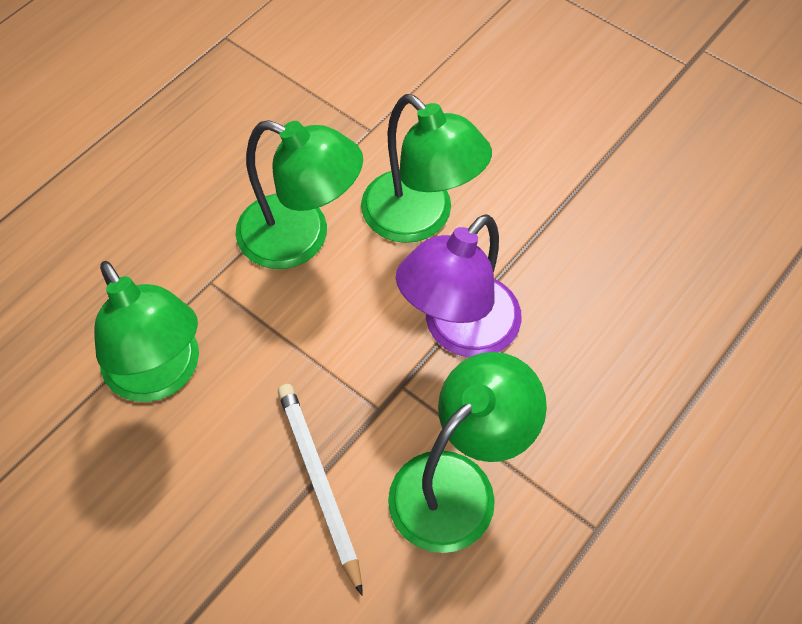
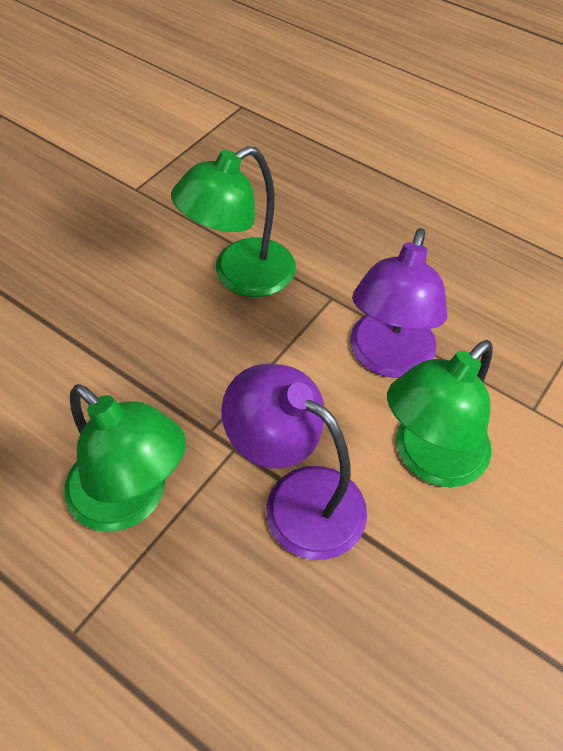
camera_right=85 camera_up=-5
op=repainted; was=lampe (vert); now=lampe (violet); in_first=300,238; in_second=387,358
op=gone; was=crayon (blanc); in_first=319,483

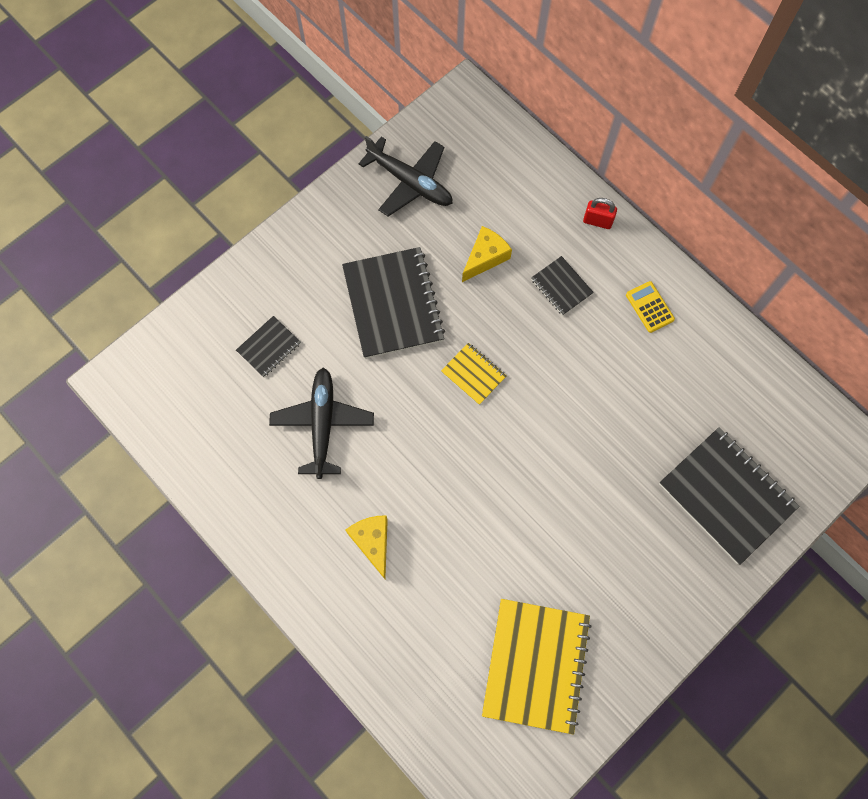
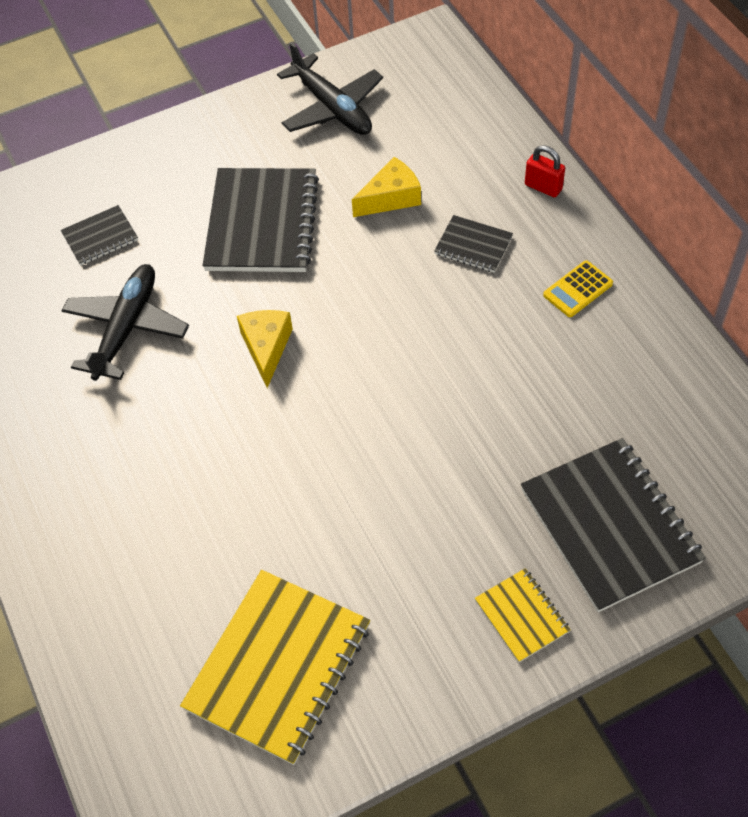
camera_right=20 camera_up=-15
op=rotated; was=carnet (noir); in_first=561,286; in_second=473,245; clockwise=-45
op=rotated; was=calculatrice (jaune); in_first=649,307; in_second=578,289; clockwise=-120
op=shifted; was=carnet (jaune); in_first=473,374; in_second=521,616
op=shifted; was=fromage (jaune); in_first=372,542; in_second=266,348

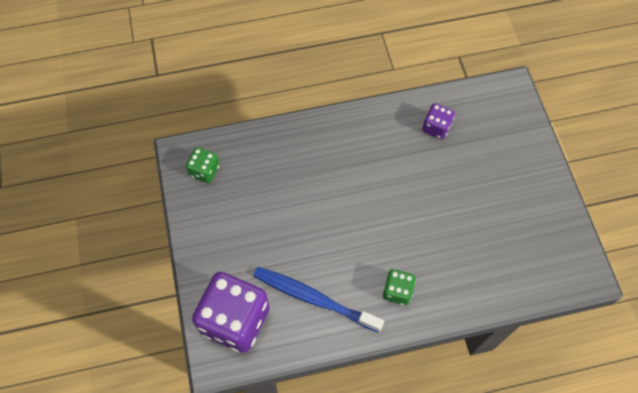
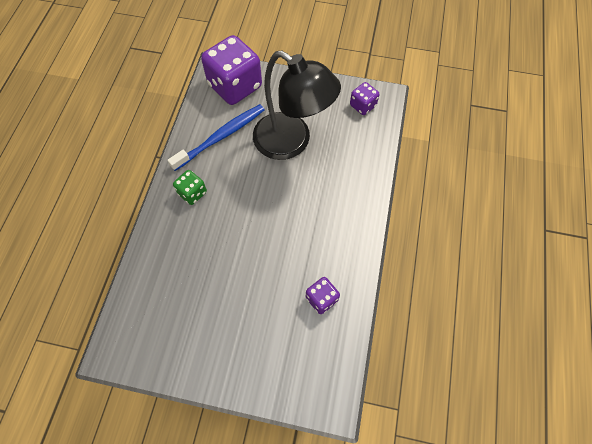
camera_right=115 camera_up=0
op=repainted; was=dé (vert); now=dé (violet); in_first=204,171; in_second=362,105
op=new; now=lampe (noir); in_second=292,142

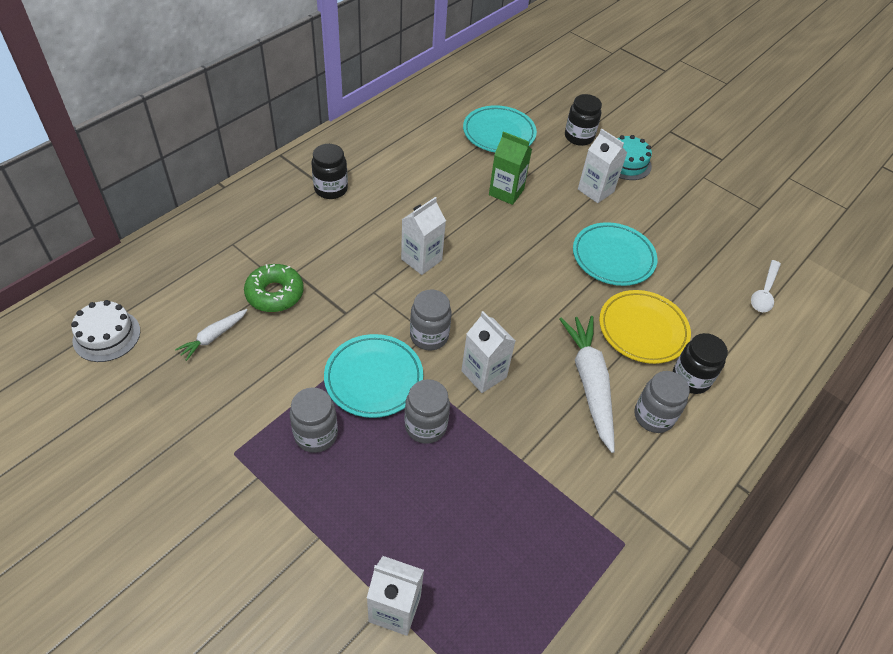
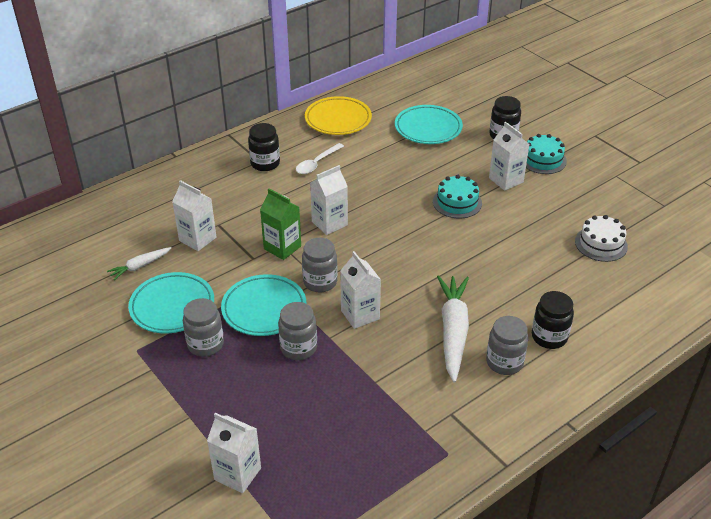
camera_right=15 camera_up=-10
op=shifted; was=brique de lait (vert); in_first=506,192; in_second=282,247
op=shifted; was=assiette (turquoise); in_first=613,257; in_second=172,306
op=shifted; was=cuillère (blanc); in_first=764,292; in_second=317,163
op=swapped; was=beignet (vert); now=brique de lait (blanc); in_first=275,294; in_second=197,239
op=shifted; was=assiette (jaune); in_first=642,330; in_second=338,119
op=shifted; was=gâteau (blanc); in_first=106,335; in_second=601,244
op=new; now=gâteau (turquoise); in_second=457,202

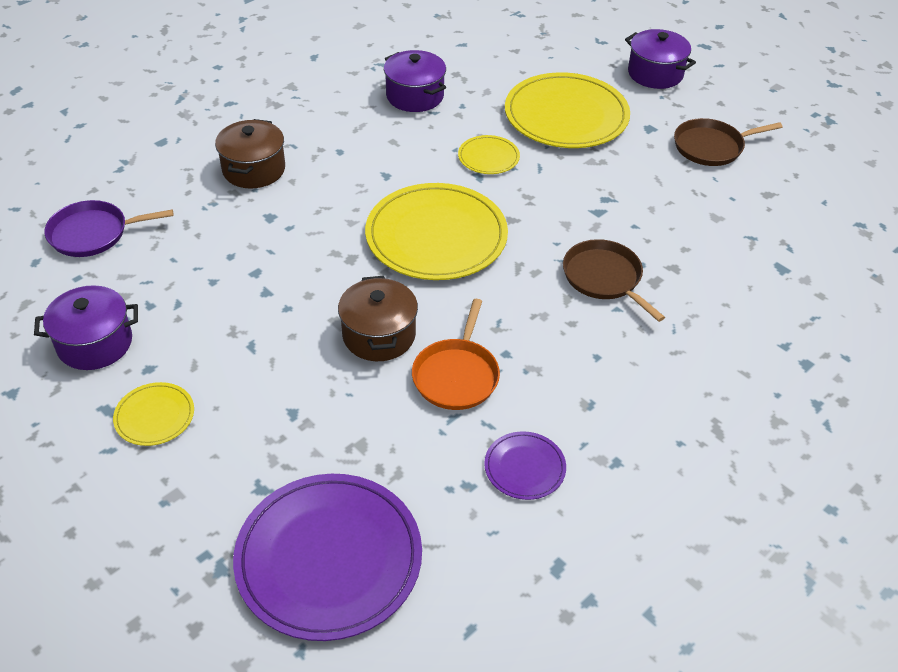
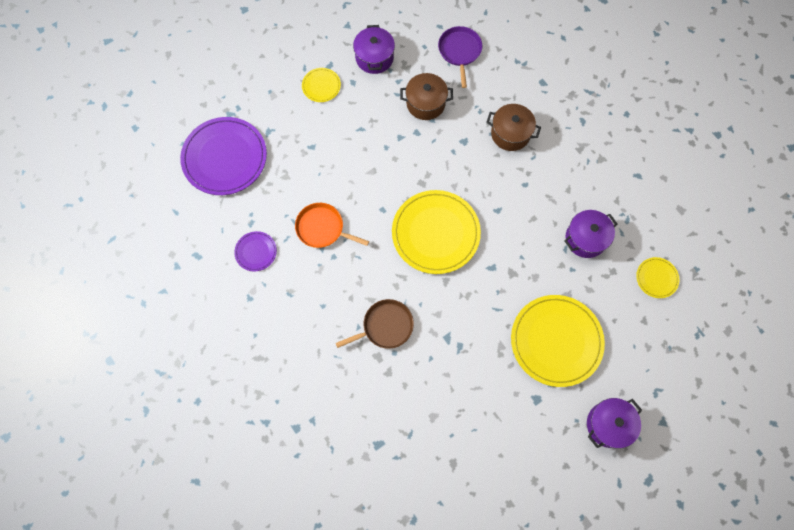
camera_right=100 camera_up=25
op=gone; was=poêle (marron); in_first=711,147
op=shifted; was=assiette (jaune); in_first=488,157; in_second=656,278
op=shifted; was=marmite (marron); in_first=379,335; in_second=425,103

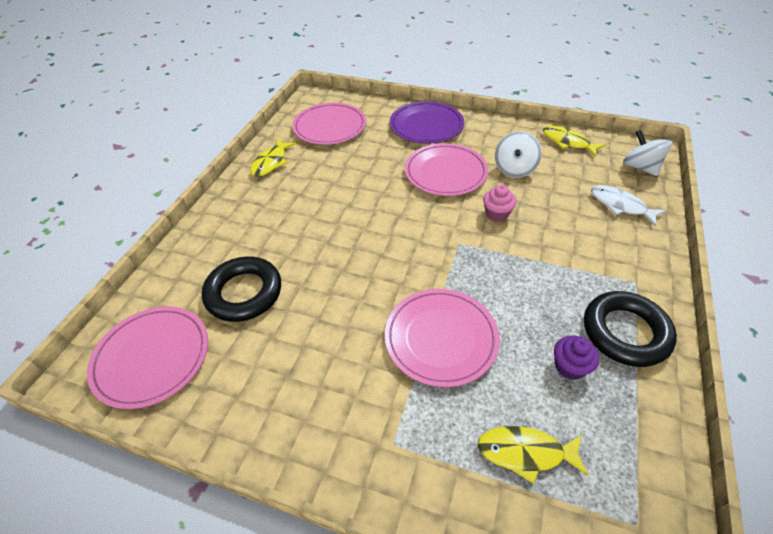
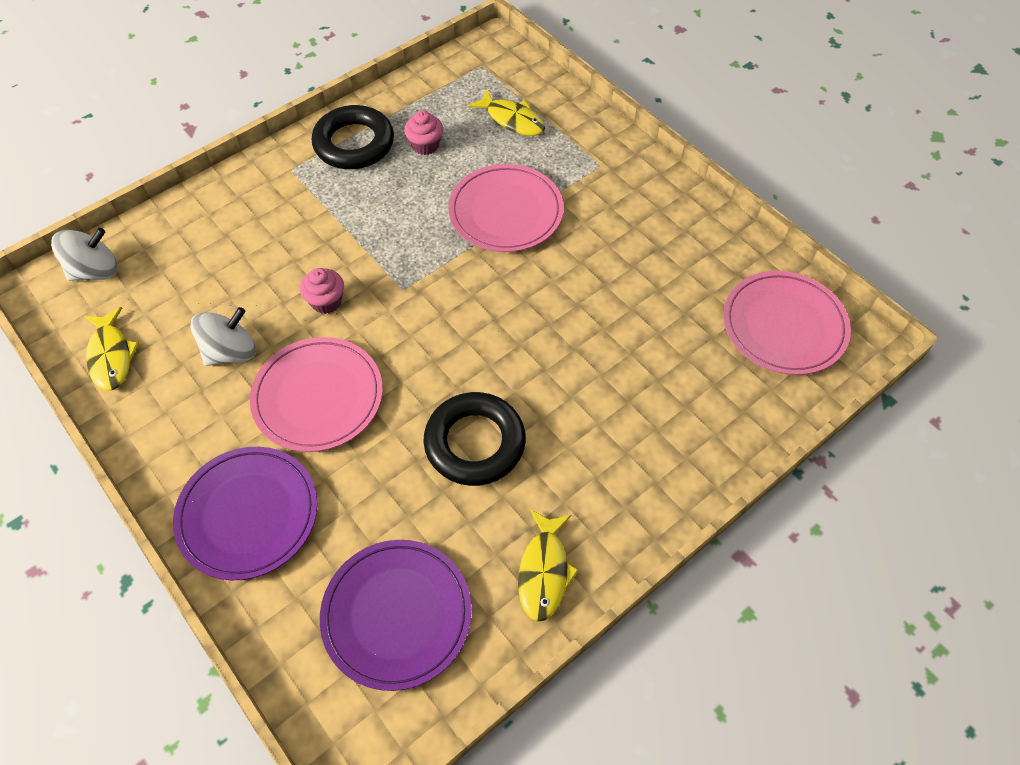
camera_right=-150 camera_up=10
op=repainted; was=assiette (rose); now=assiette (violet); in_first=330,127; in_second=397,615
op=rotated; was=toupie (blanc); in_first=640,167; in_second=95,271; clockwise=-120
op=rotated; was=poisson (jaune); in_first=271,163; in_second=544,571; clockwise=135
op=gone; was=poisson (blanc); in_first=620,205
op=shifted; was=anneau (noir); in_first=244,293; in_second=475,443
op=repainted; was=muffin (violet); now=muffin (rose); in_first=569,366; in_second=425,145

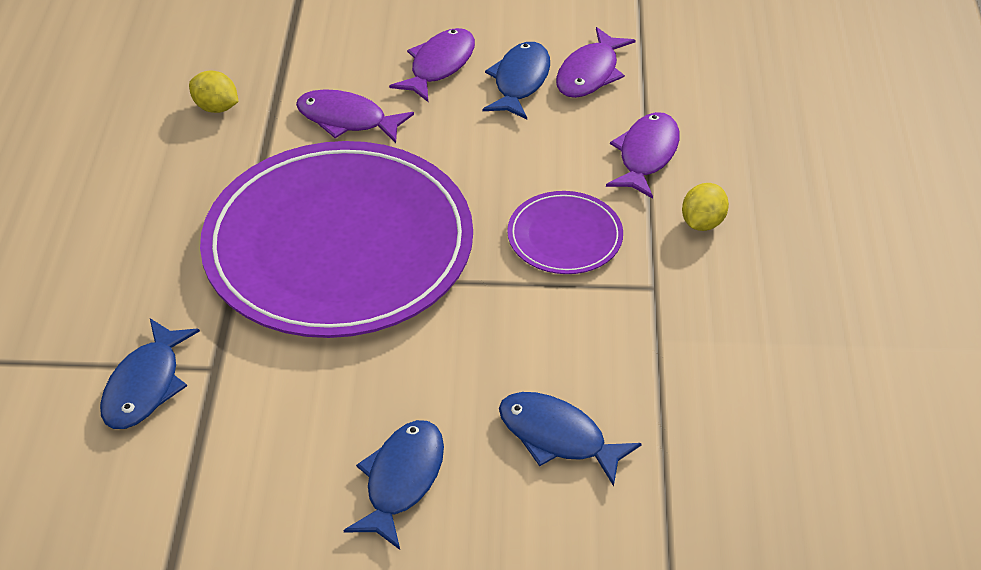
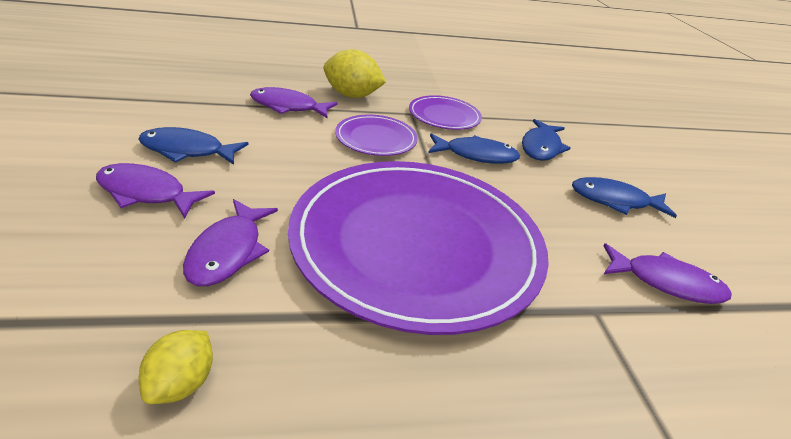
camera_right=-105 camera_up=-10
op=shifted; was=poisson (violet); in_first=590,73; in_second=666,282
op=scaled; was=citron (jaune); in_first=702,222; in_second=352,95; ratio=1.62
op=shifted; was=poisson (bleu); in_first=146,385; in_second=476,155
op=new; now=assiette (violet); in_second=444,116

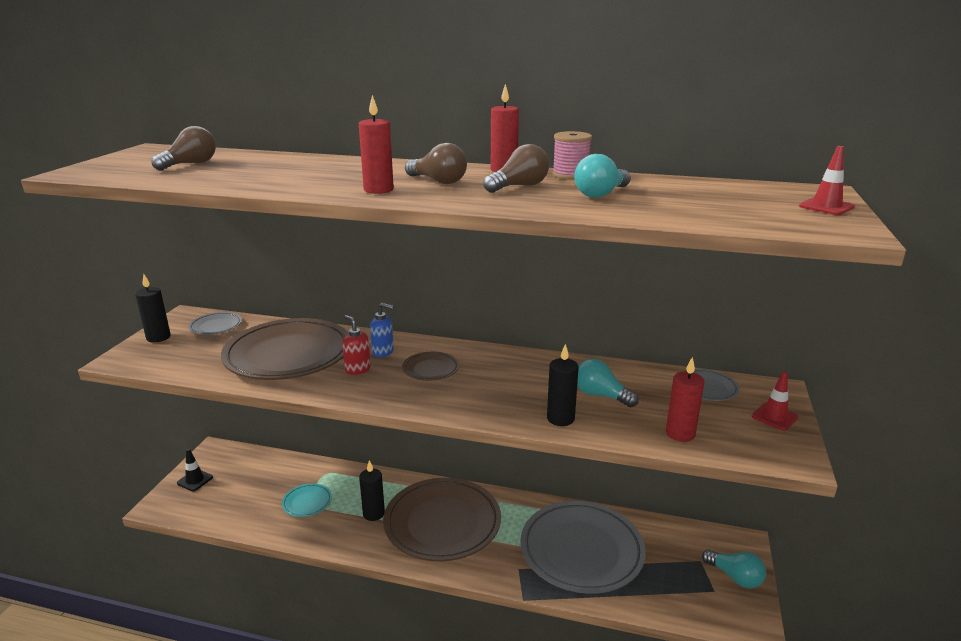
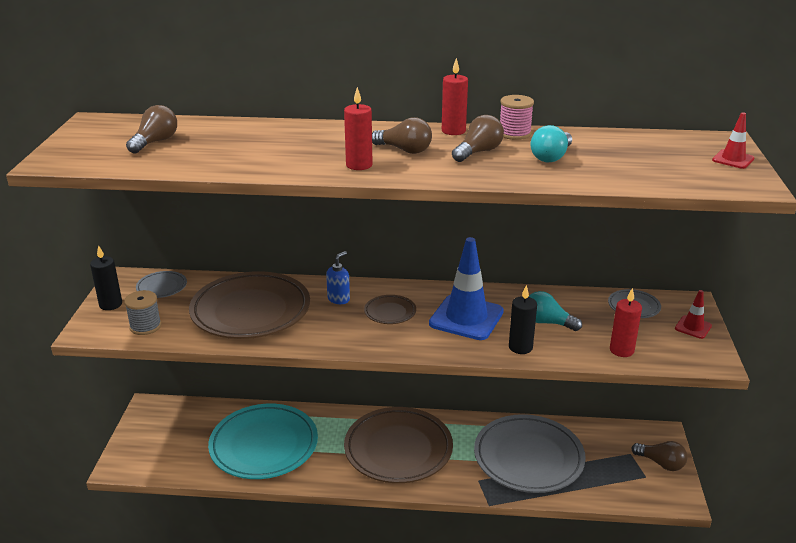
camera_right=-10 camera_up=5
op=rotated; was=distributeur de savon (bleu); in_first=383,352; in_second=339,299; clockwise=-60
op=gone; was=distributeur de savon (rouge); in_first=357,369
op=gone; was=cône de chantier (noir); in_first=195,480
op=gone; was=bougie (noir); in_first=373,513
op=scaled; was=assiette (turquoise); in_first=307,502; in_second=264,446; ratio=2.29
op=repainted; was=ampoule (turquoise); now=ampoule (marron); in_first=735,577; in_second=661,463
op=new; now=cône de chantier (bleu); in_second=466,318
op=new; now=bobine (gris); in_second=145,326

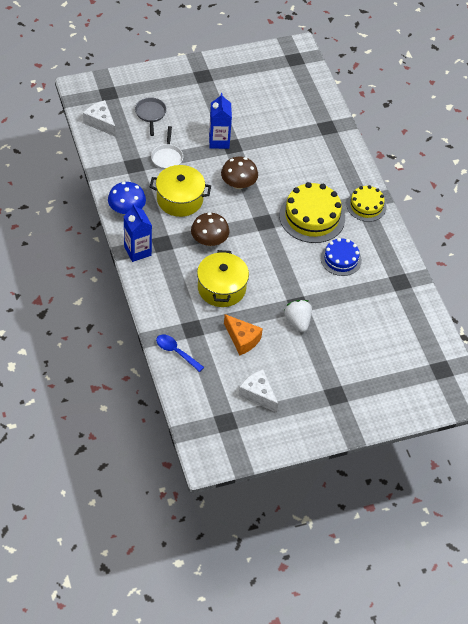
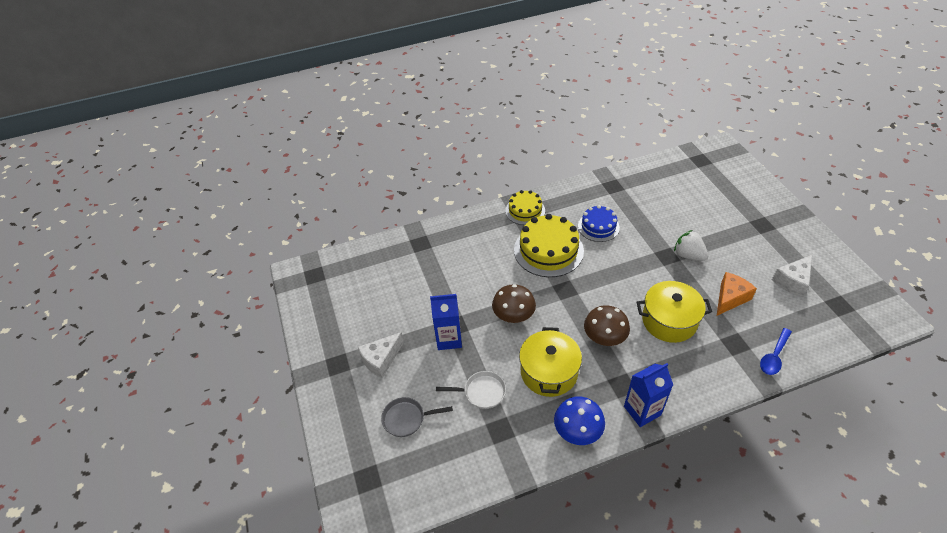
camera_right=-85 camera_up=-5
op=shifted; was=fromage (blanc); in_first=100,122; in_second=381,359
op=rotated; was=fraise (blanc); in_first=298,321; in_second=688,255; clockwise=60

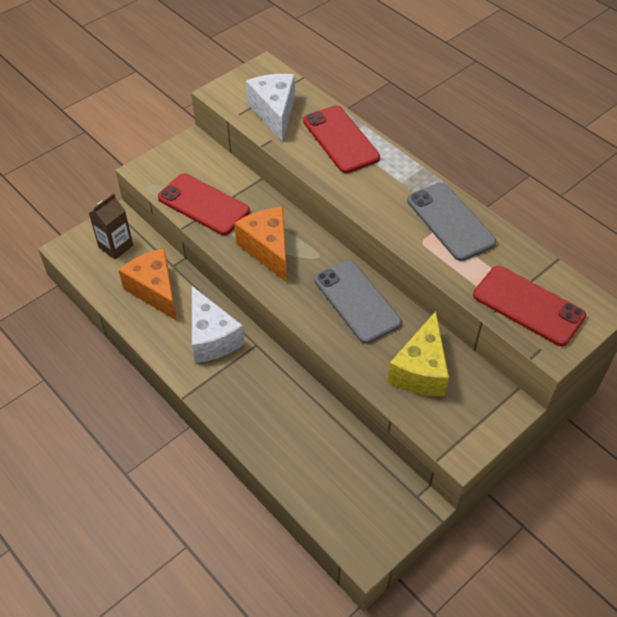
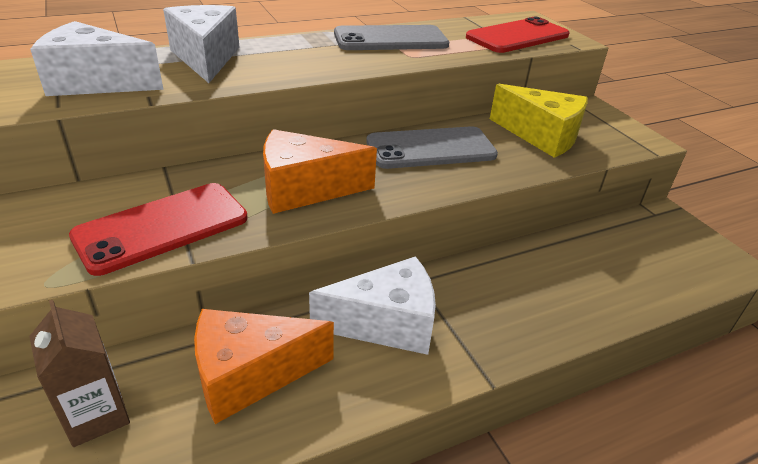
camera_right=-75 camera_up=-15
op=swapped; was=téléphone (rouge); now=fromage (blanc); in_first=340,139; in_second=206,58

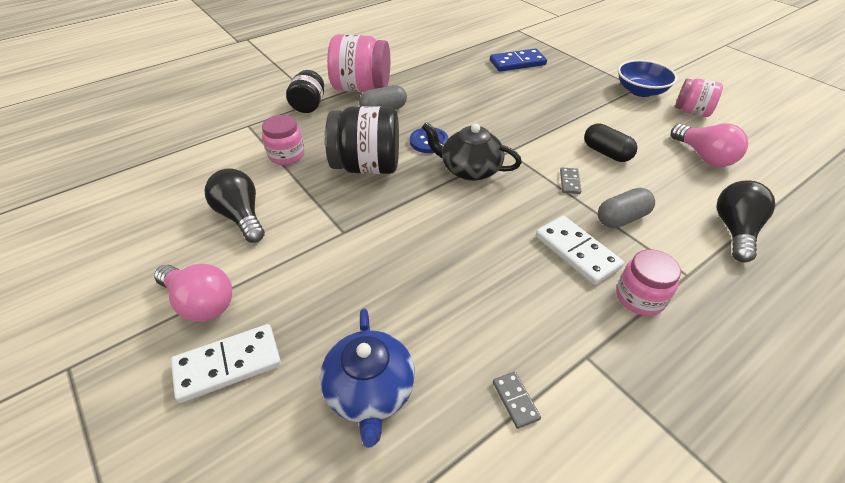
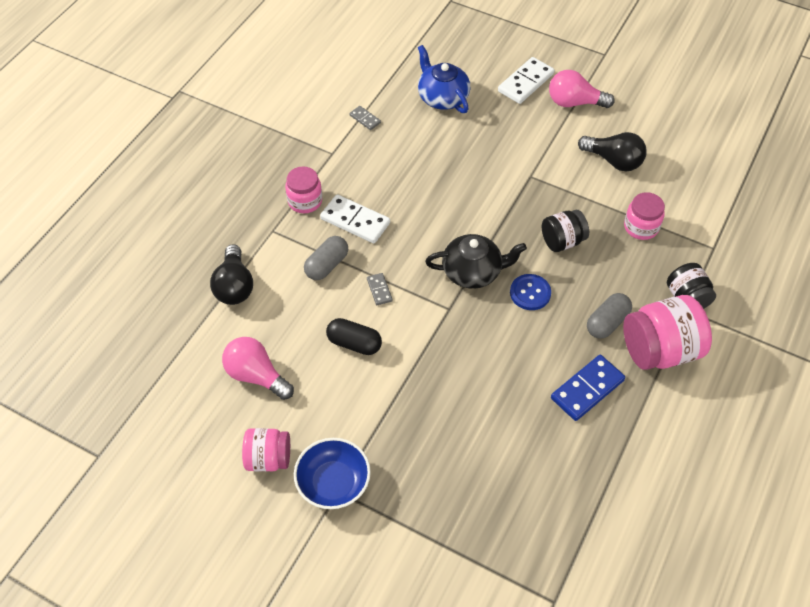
camera_right=155 camera_up=10
op=shifted; was=domino (bleu); in_first=517,63; in_second=587,389
op=scaled; was=bocal (noir); in_first=367,166; in_second=562,241; ratio=0.6

